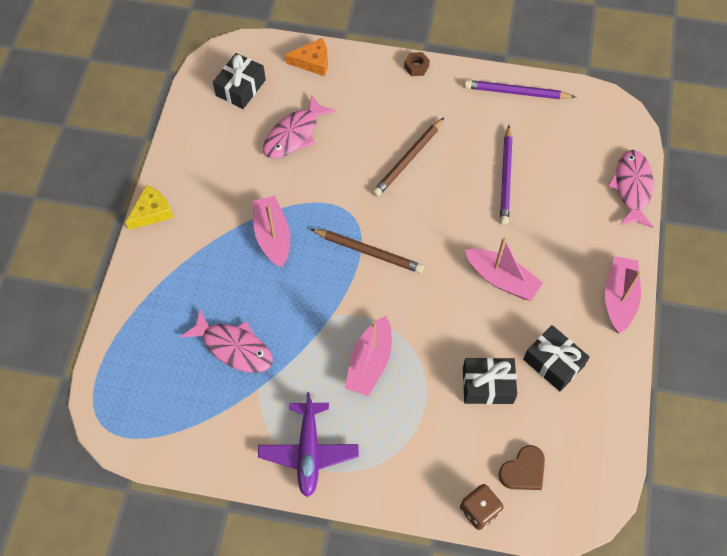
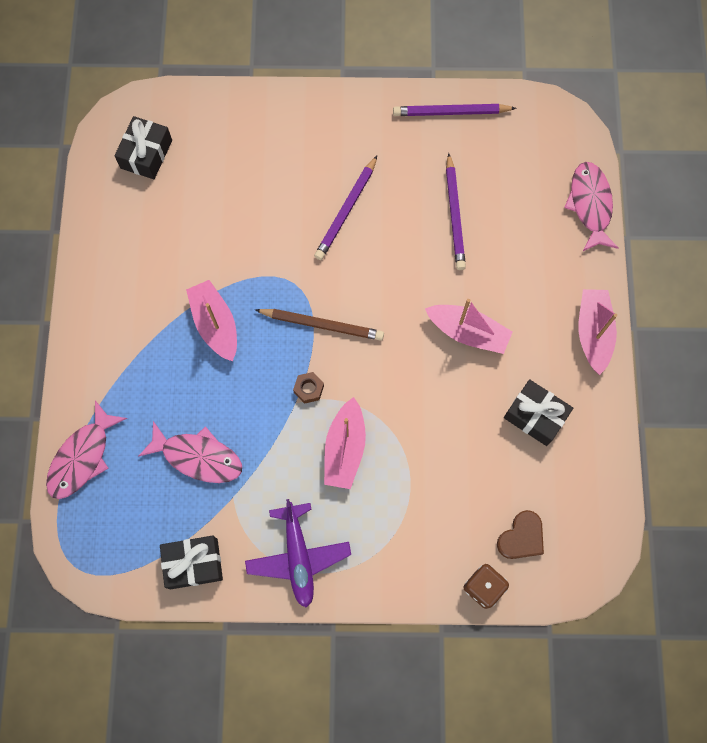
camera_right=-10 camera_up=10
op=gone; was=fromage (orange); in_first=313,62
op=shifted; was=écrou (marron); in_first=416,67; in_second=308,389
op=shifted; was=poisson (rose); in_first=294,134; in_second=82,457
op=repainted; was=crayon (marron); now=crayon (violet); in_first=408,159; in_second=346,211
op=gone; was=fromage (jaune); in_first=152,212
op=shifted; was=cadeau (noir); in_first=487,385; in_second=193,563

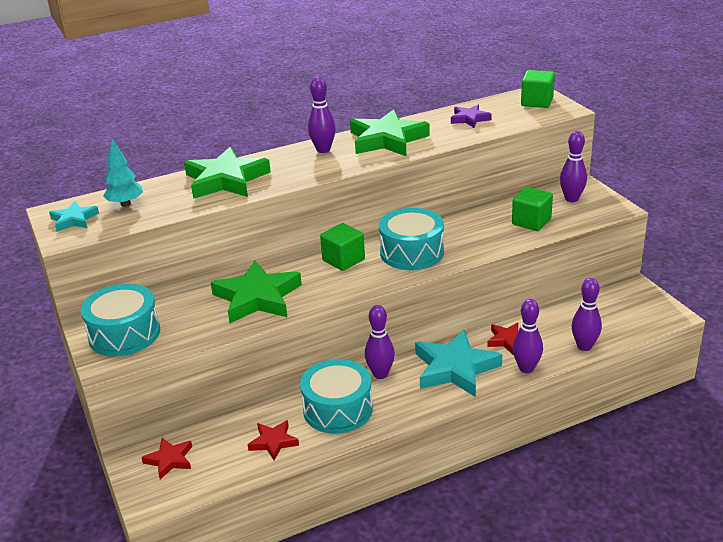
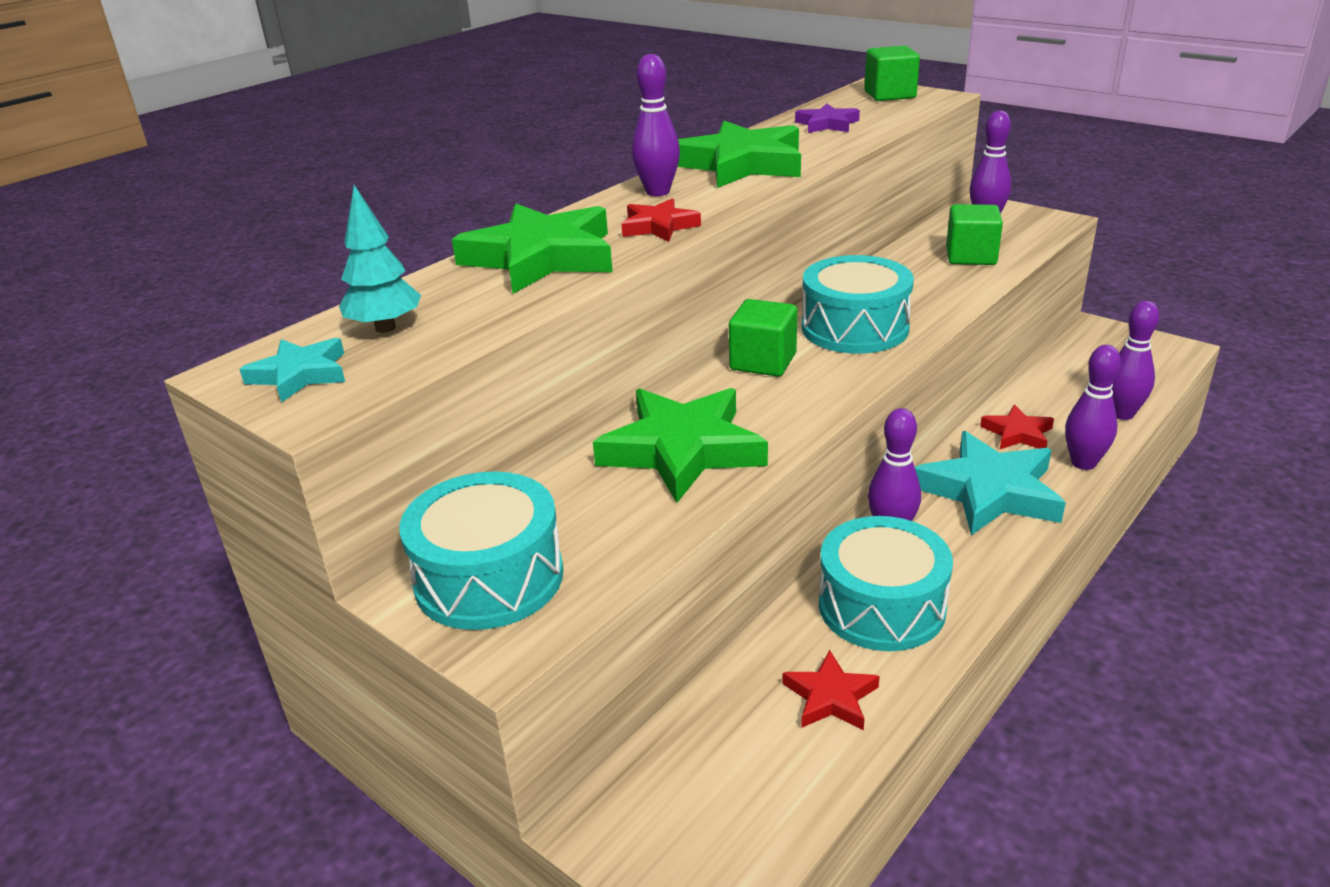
camera_right=-25 camera_up=0
op=shifted; was=étoile (rouge); in_first=170,460; in_second=659,226

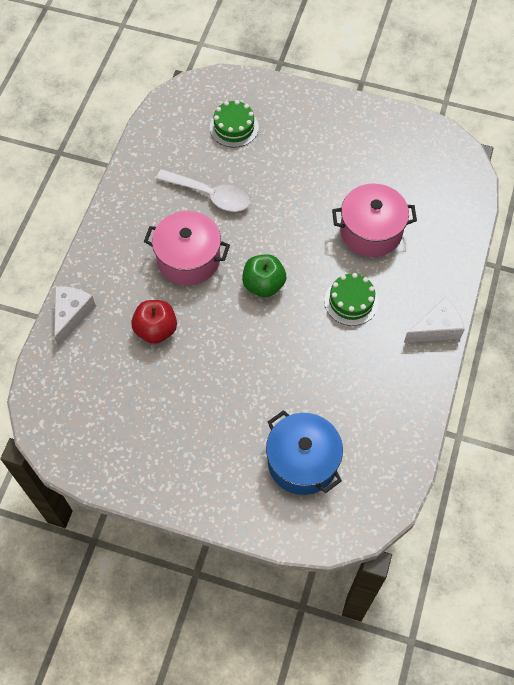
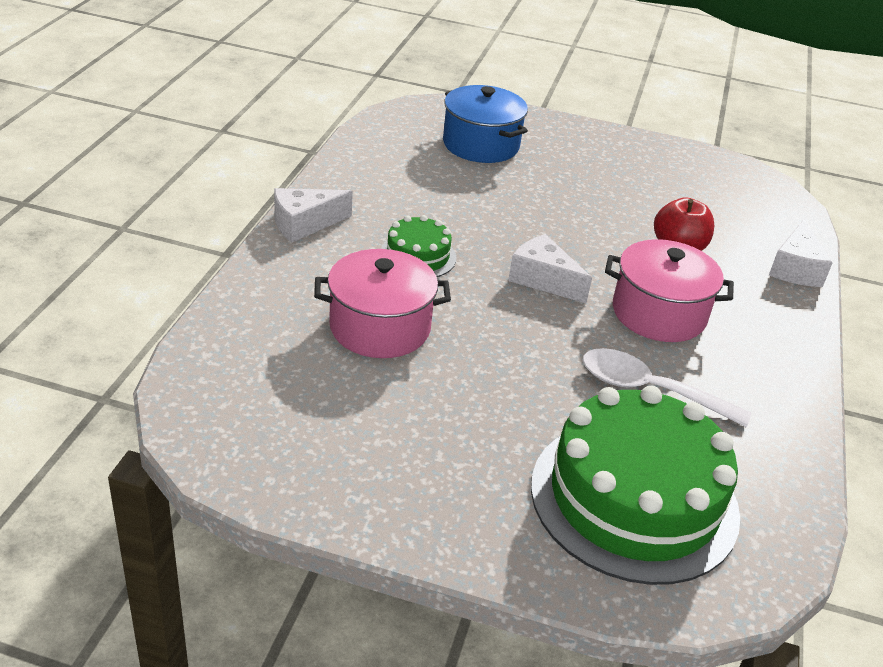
camera_right=175 camera_up=-25
op=scaled; was=gâteau (vert); in_first=234,127; in_second=634,498; ratio=2.11
op=swapped; was=pomme (vert); now=fromage (blanc); in_first=263,285; in_second=543,280

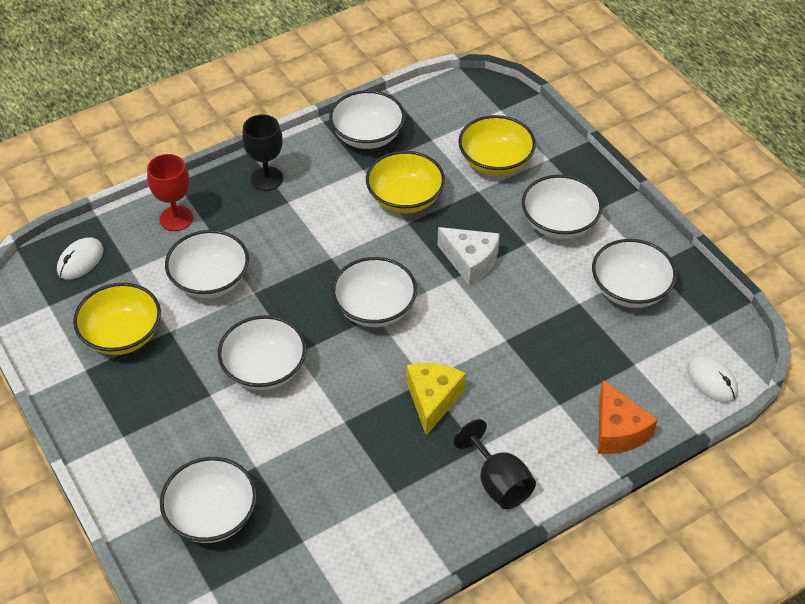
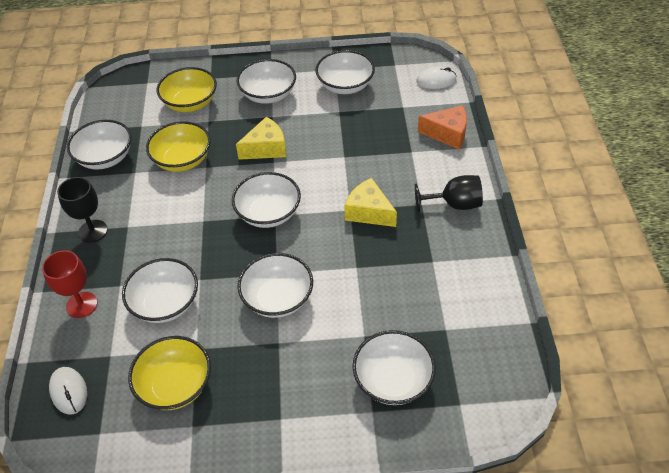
camera_right=-60 camera_up=0
op=repainted; was=fromage (blanc); now=fromage (jaune); in_first=470,262; in_second=266,148

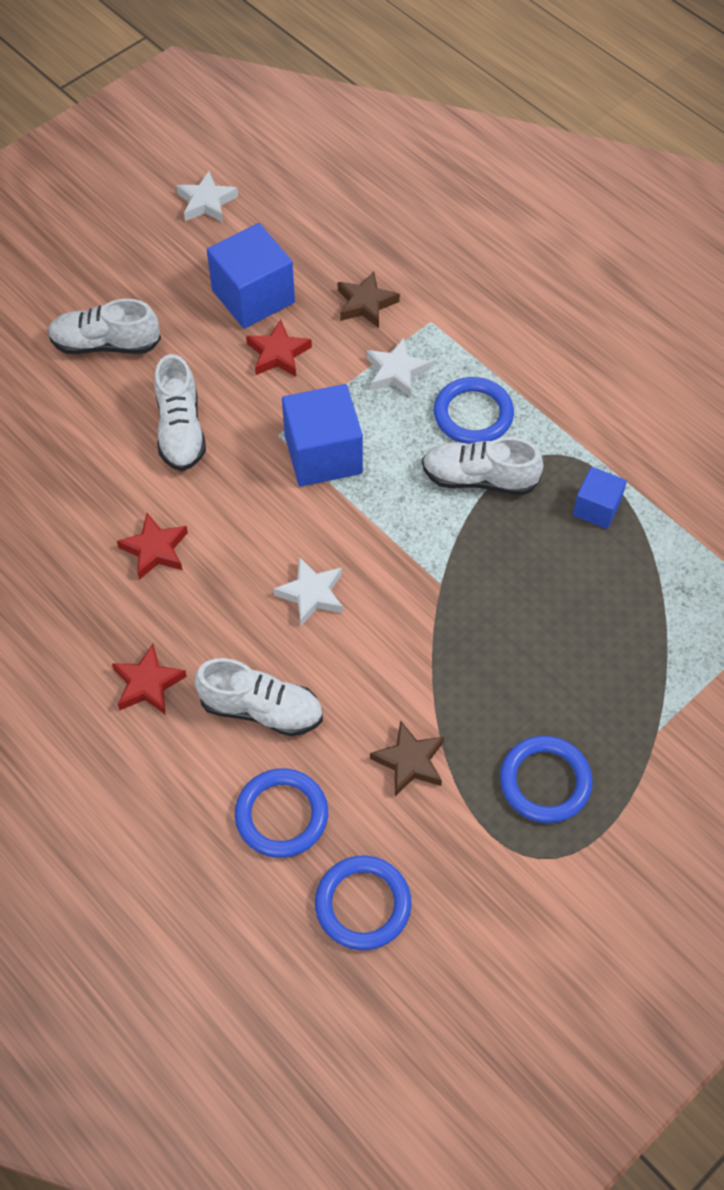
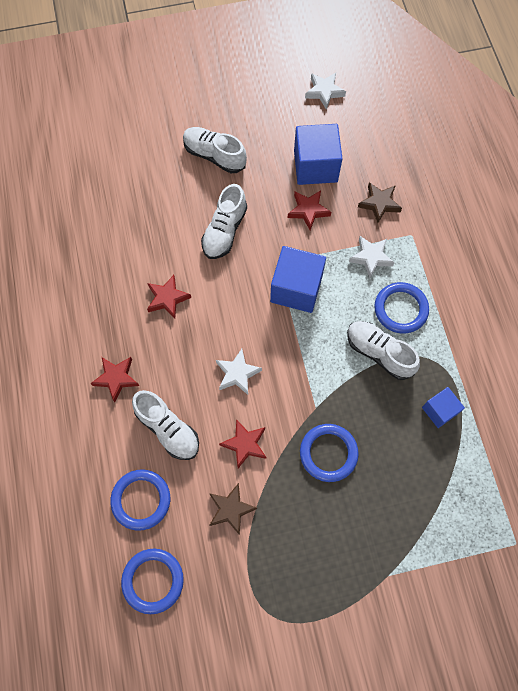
camera_right=30 camera_up=10
op=shifted; was=anneau (bleu); in_first=545,782; in_second=328,453
op=new; now=étoile (rouge); in_second=245,444

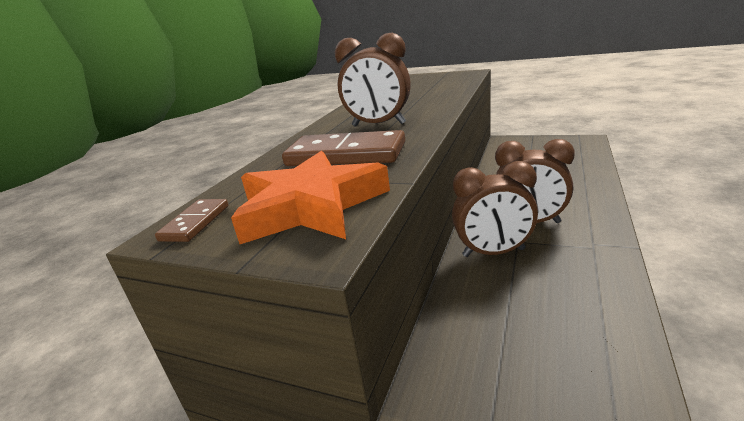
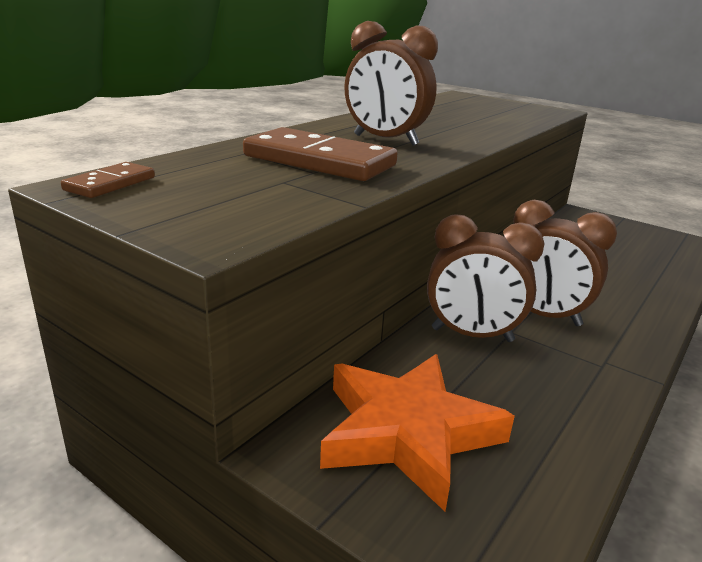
camera_right=10 camera_up=0
op=shifted; was=étoile (orange); in_first=310,206; in_second=407,432

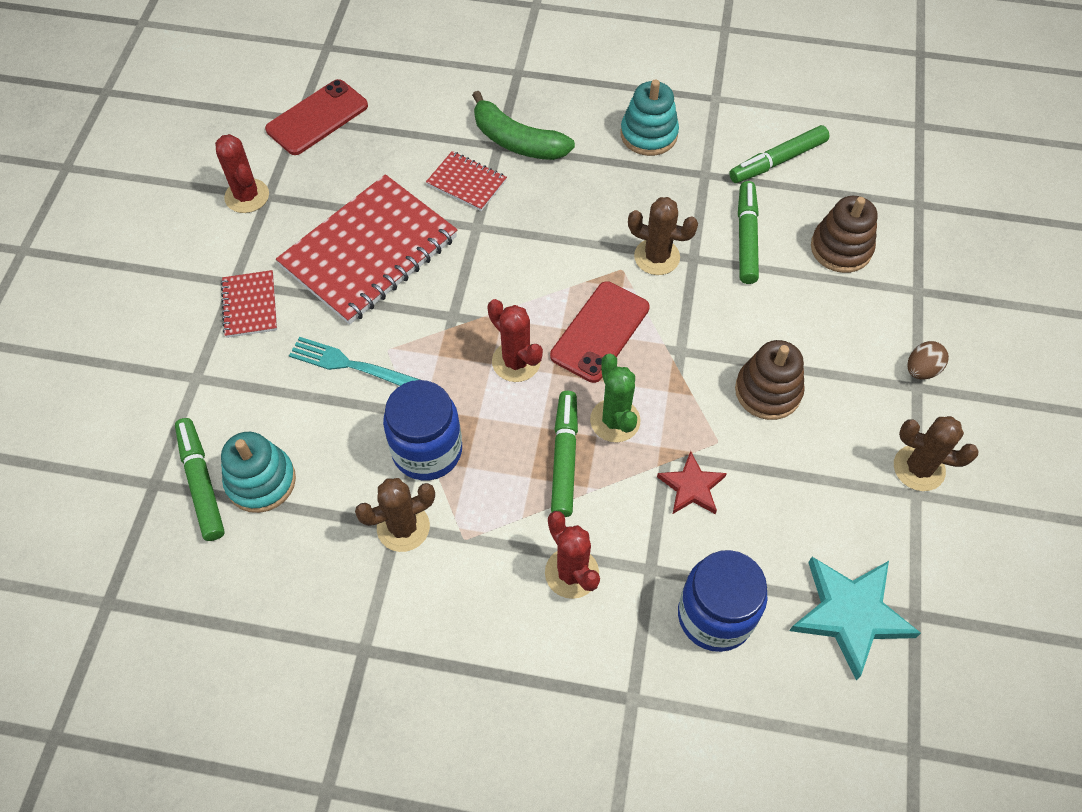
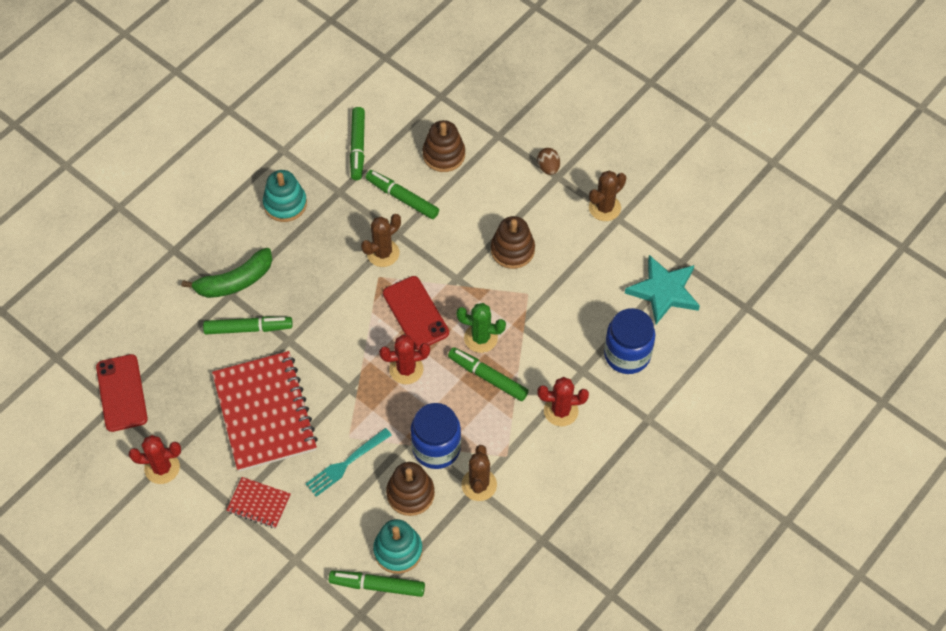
camera_right=-60 camera_up=0
op=swapped; was=carnet (rouge); now=feutre (vert); in_first=466,183; in_second=248,328
op=gone; was=étoile (rouge); in_first=691,487
op=new; now=jouet à empiler (marron); in_second=410,494

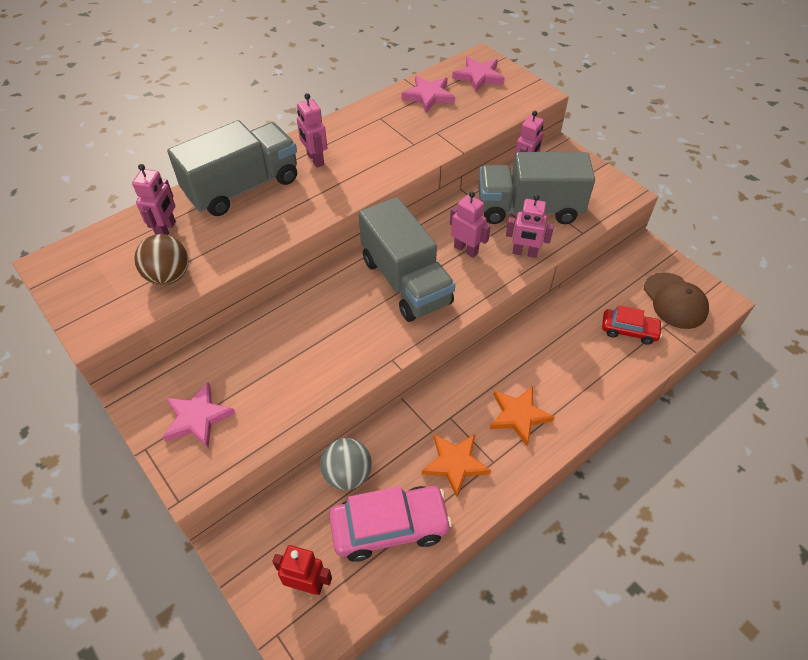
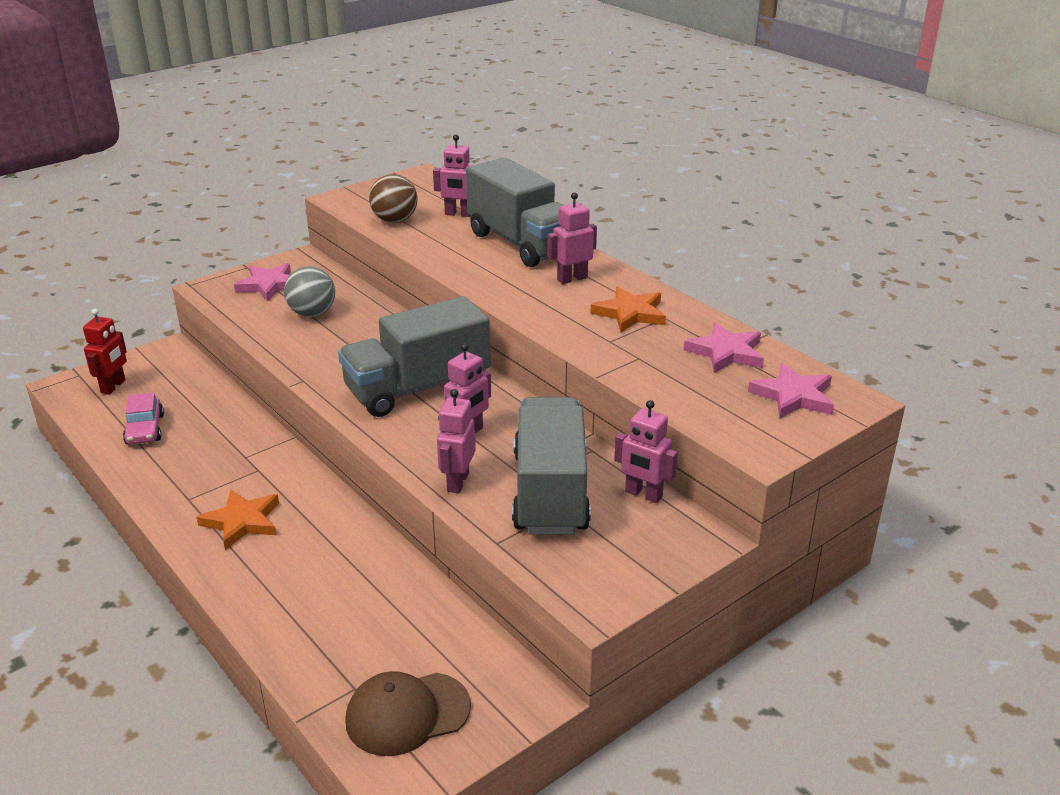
camera_right=90 camera_up=-20
op=gone; was=voiture (rouge); in_first=629,330
op=shifted; was=étoile (orange); in_first=455,464; in_second=630,313
op=shifted; was=balle (gris); in_first=347,474; in_second=312,313
op=scaled; was=voiture (rose); in_first=390,527; in_second=145,429; ratio=0.6

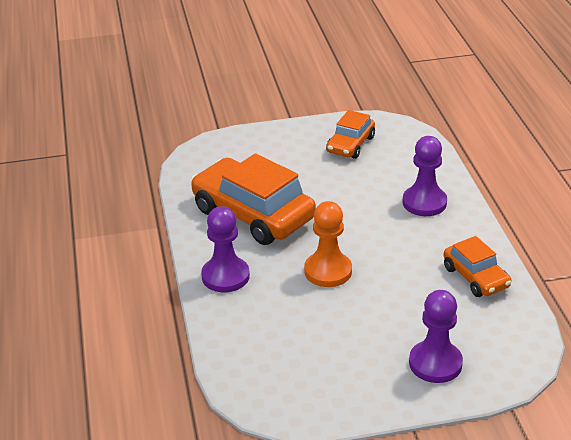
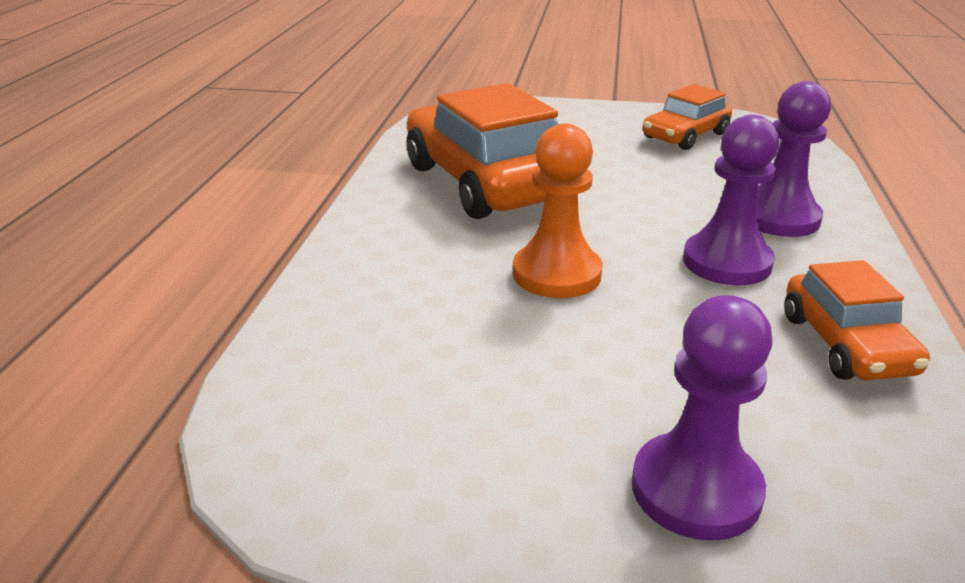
camera_right=20 camera_up=-5
op=shifted; was=pion (violet); in_first=225,276; in_second=727,262

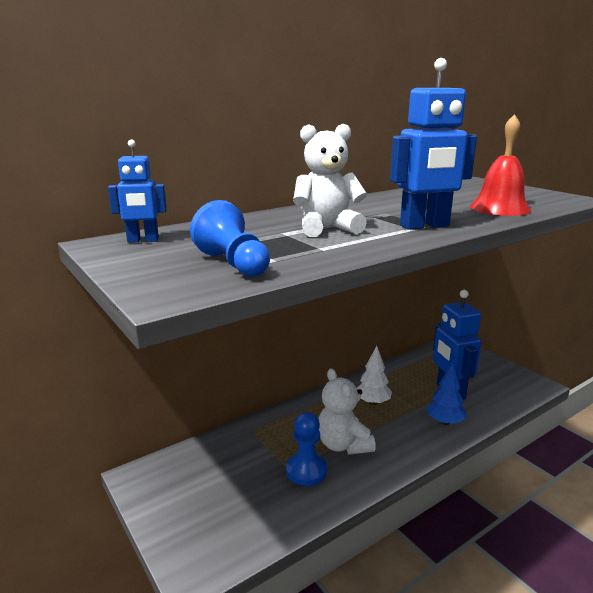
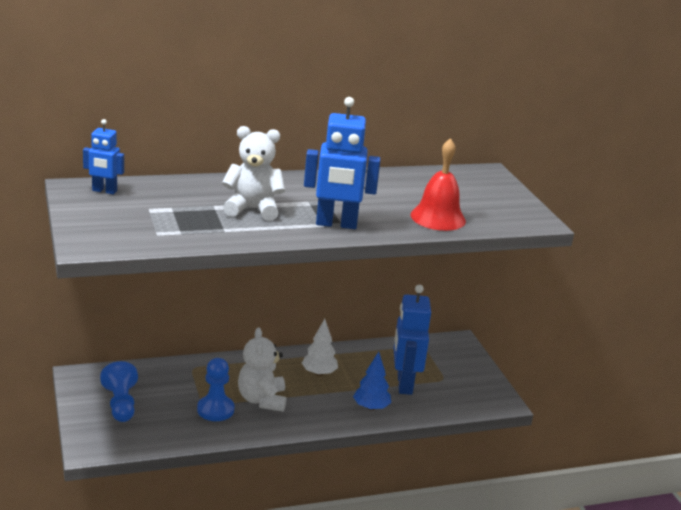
camera_right=15 camera_up=5
op=shifted; was=pion (bleu); in_first=233,263; in_second=120,404

